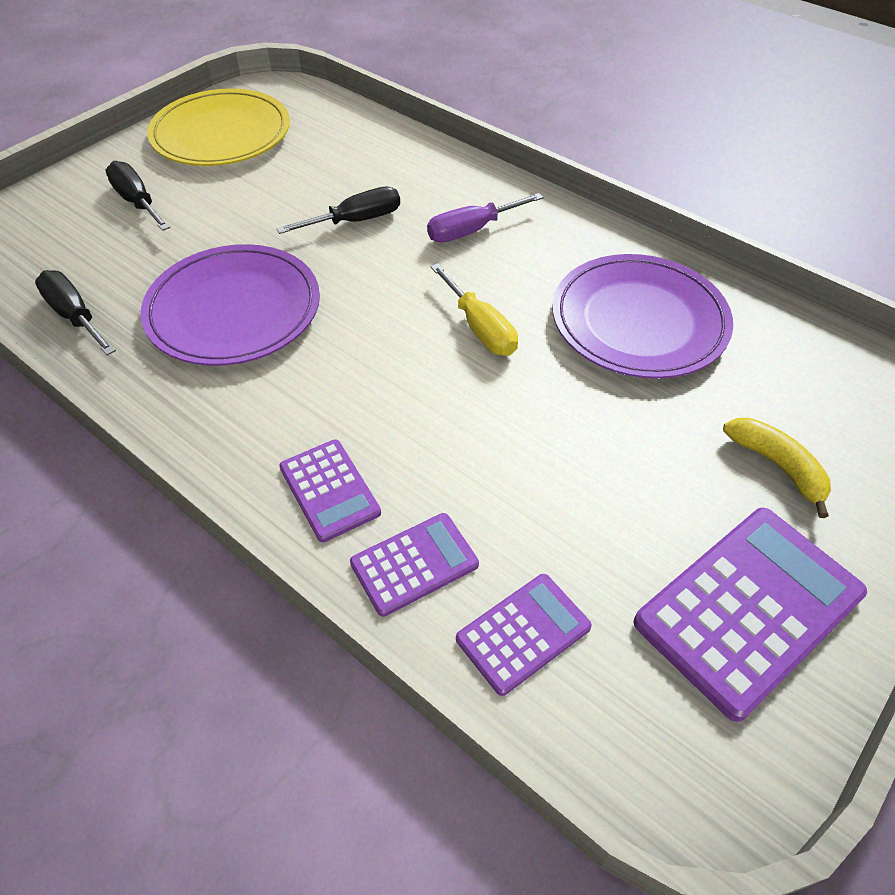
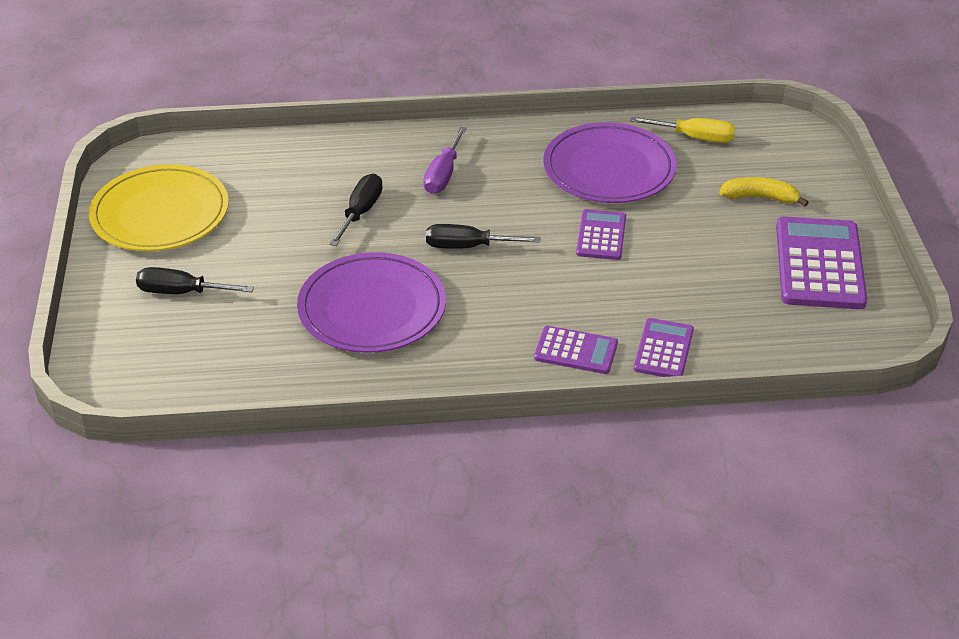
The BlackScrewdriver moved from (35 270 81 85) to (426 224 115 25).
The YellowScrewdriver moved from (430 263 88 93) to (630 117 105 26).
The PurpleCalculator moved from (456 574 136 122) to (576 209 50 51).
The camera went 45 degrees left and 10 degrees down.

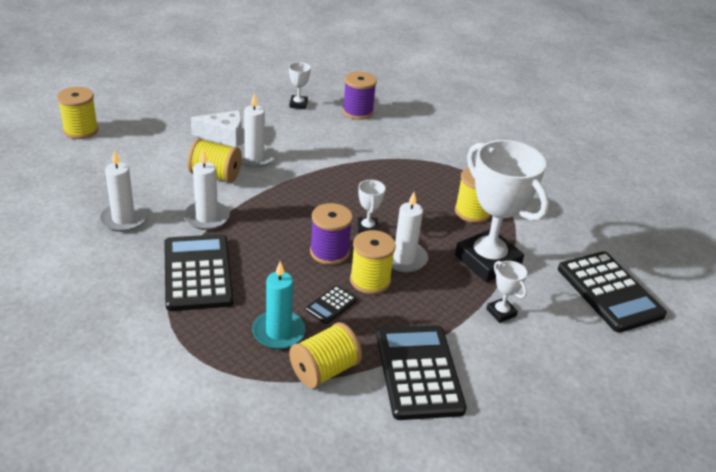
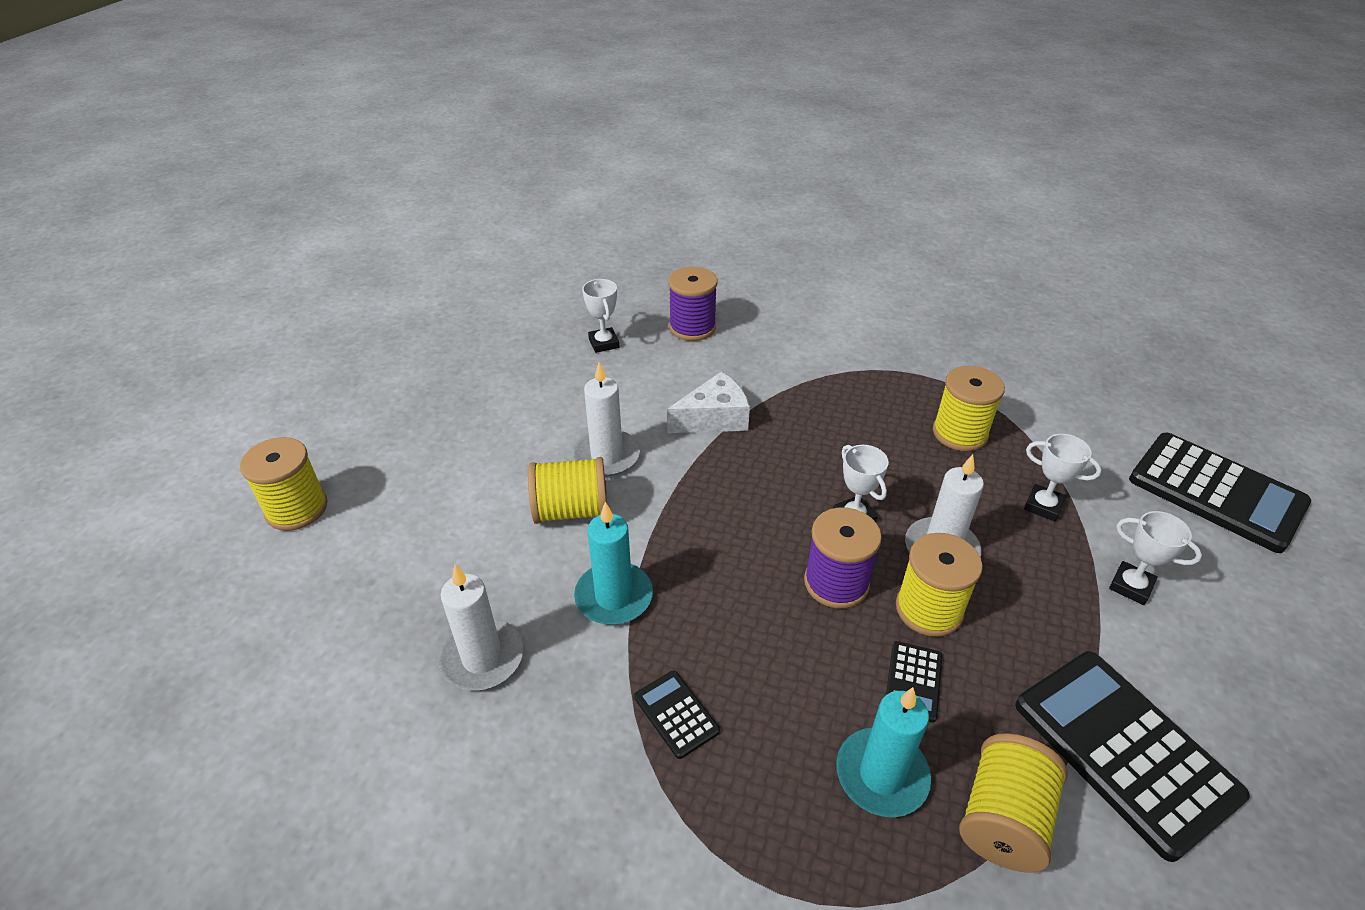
The WhiteCheese moved from (191 110 51 37) to (667 372 83 61).
The WhiteCandle at (184 149 46 81) became the TurquoiseCandle at (574 502 79 123).
The BlackCalculator at (164 234 70 77) changed to 0.45 times the size.
The WhiteTrophy at (455 140 94 142) changed to 0.43 times the size.
The camera went 20 degrees left and 5 degrees up.

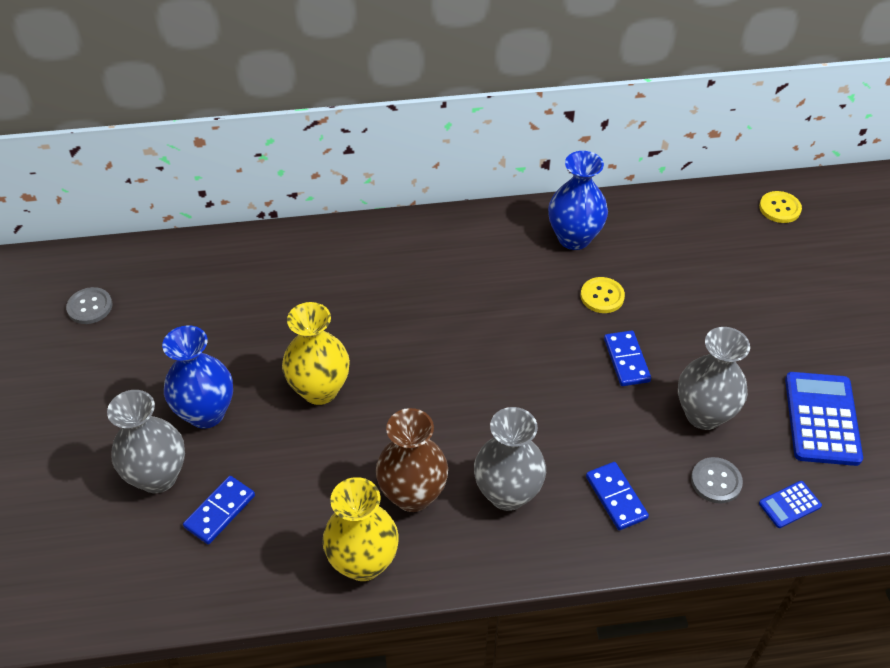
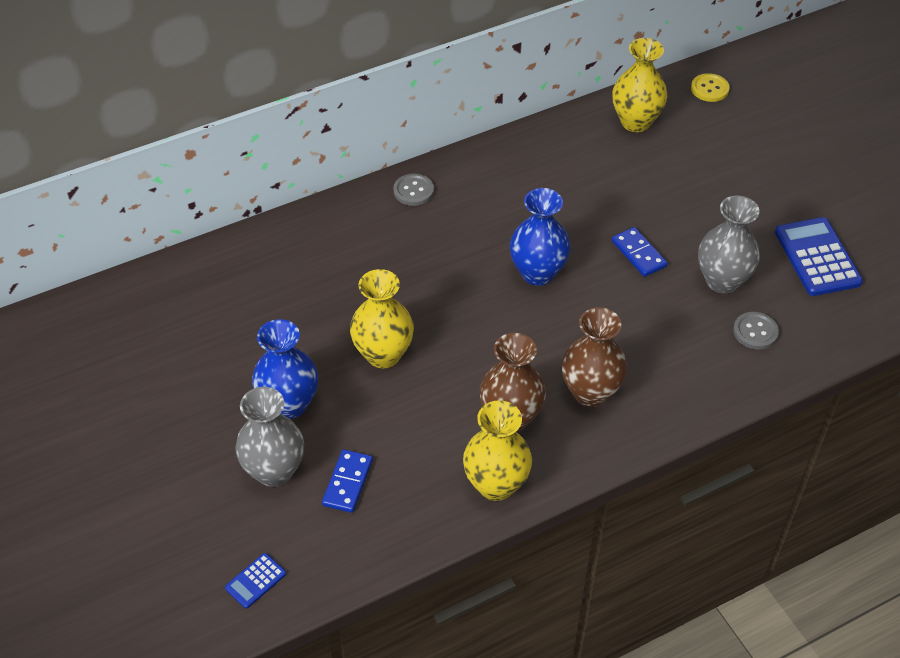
The YellowButton at (581 277 44 36) disappeared.
The BlueDomino at (586 462 63 68) disappeared.
The YellowVase at (612 38 55 94) appeared.
The GreyButton moved from (66 287 46 37) to (393 174 41 32).
The BlueVase moved from (548 151 60 99) to (510 188 60 98).
The BlueCalculator moved from (759 481 63 47) to (225 553 61 56).
The GreyVase at (474 407 72 104) became the BrownVase at (562 307 65 100).
The camera went 20 degrees left and 0 degrees up.

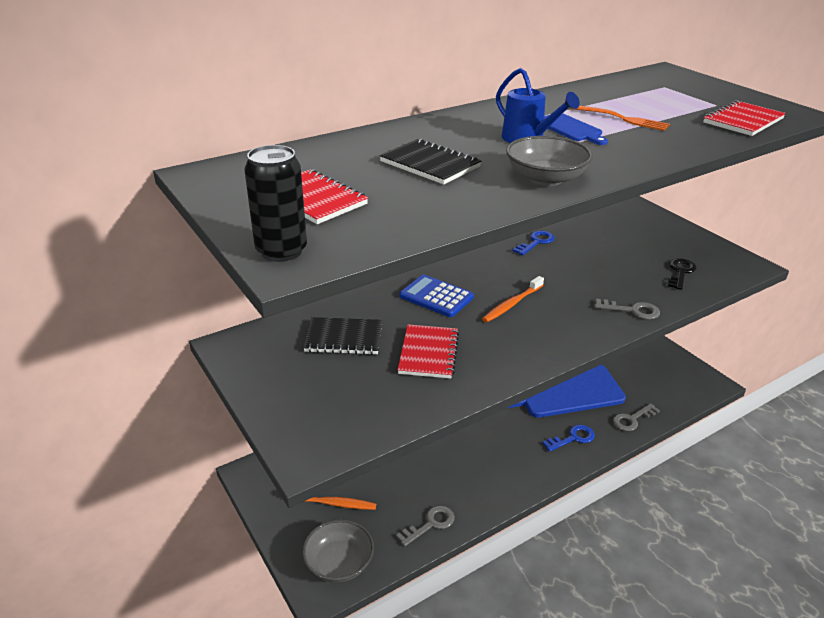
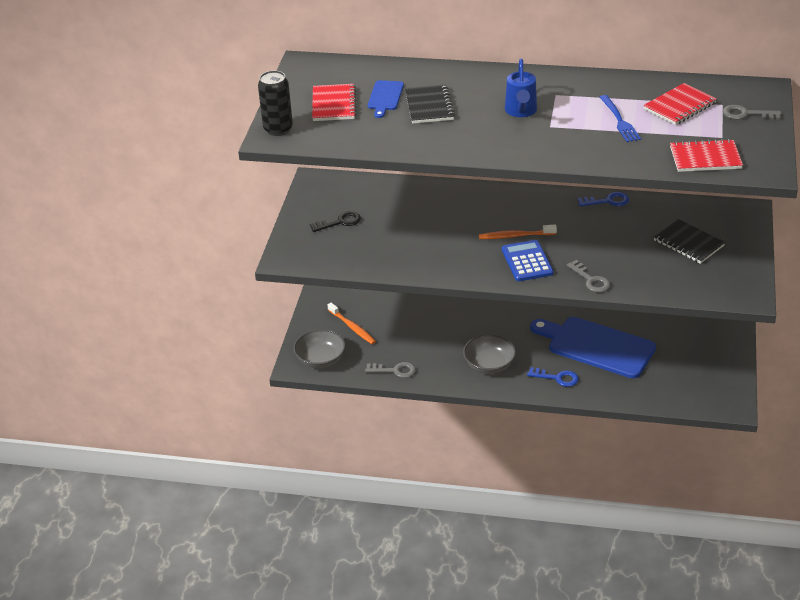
The BlackNotebook moved from (303 317 79 38) to (654 219 71 45).
The RedNotebook moved from (398 324 61 54) to (643 83 74 42).
The BlueCalculator moved from (399 275 75 42) to (502 240 52 41).
The GreyBowl moved from (506 136 87 50) to (463 334 53 40).
The BlueCuttingBoard moved from (544 114 64 31) to (368 80 36 38).
The GreyKey moved from (613 404 47 27) to (723 105 58 15).
The BlackKey moved from (668 258 28 32) to (310 211 51 21).
The OrangeFork at (571 105 99 26) became the BlueFork at (600 95 41 47).
The camera went 45 degrees right and 5 degrees up.

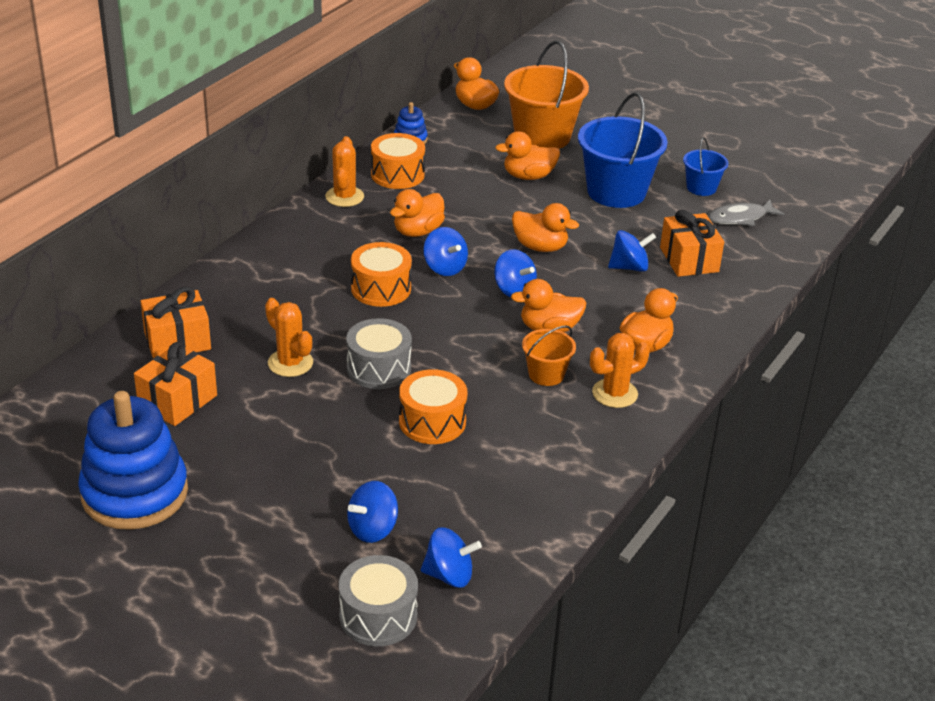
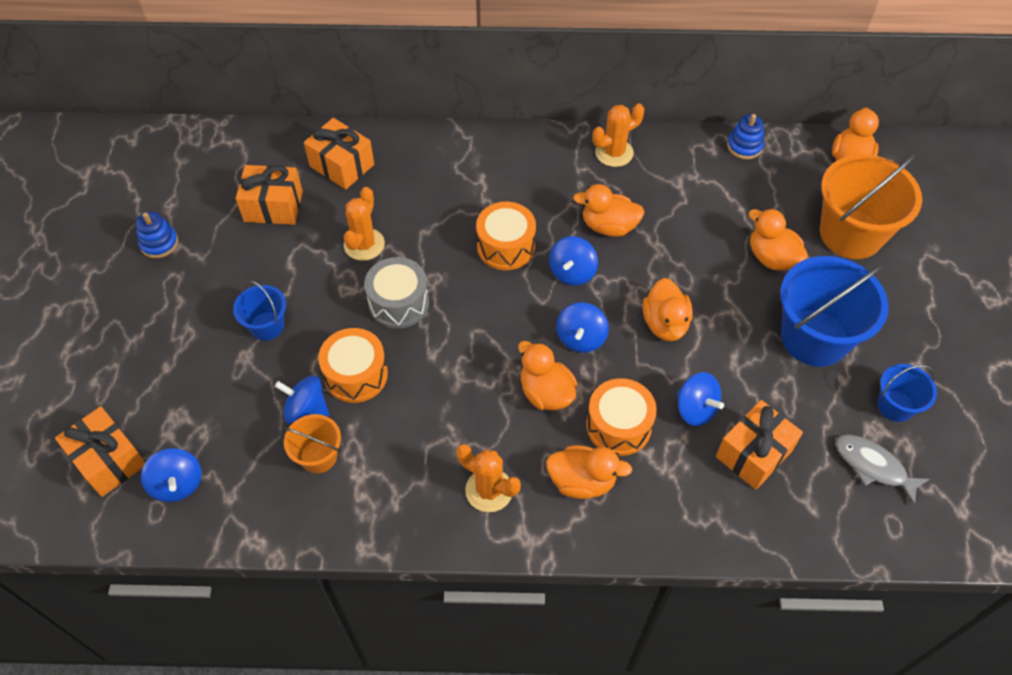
The BlueBucket at (233 281 53 60) appeared.
The BlueSpinningTop moved from (347 481 51 62) to (275 375 54 49).
The OrangeDrum moved from (371 133 54 56) to (586 378 71 78).
The OrangeBucket moved from (522 325 54 61) to (284 414 57 59).
The GreyDrum at (339 555 79 91) was replaced by the OrangeGift at (55 406 90 91).
The BlueStackingToy at (78 391 110 139) changed to 0.45 times the size.
The camera went 60 degrees right and 20 degrees up.

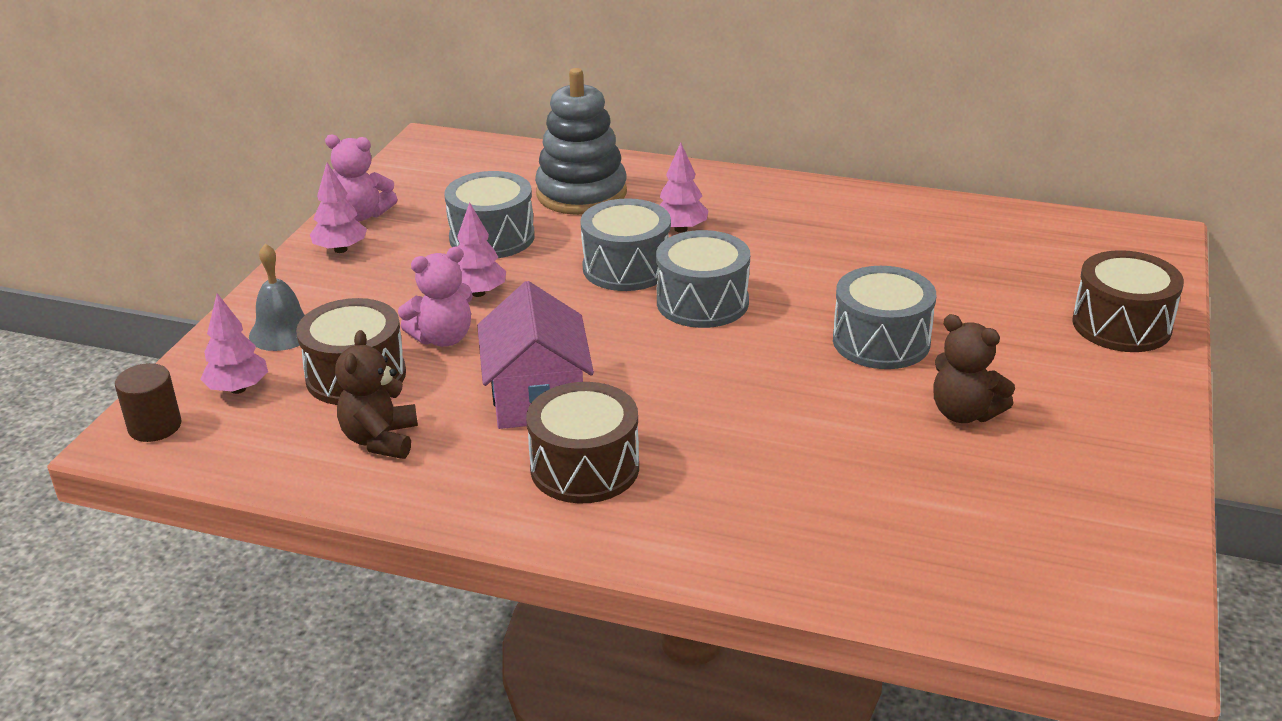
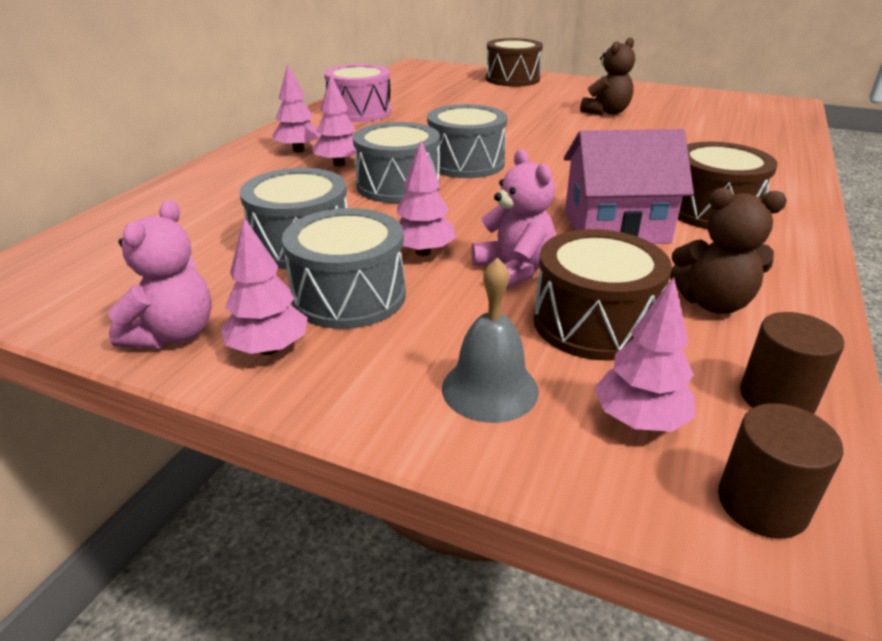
The GreyStackingToy at (535 68 92 147) disappeared.
The PinkTree at (273 64 48 88) appeared.
The PinkDrum at (324 64 67 58) appeared.
The BrownCylinder at (740 312 104 102) appeared.
The GreyDrum moved from (833 266 103 103) to (282 208 124 121).
The camera went 85 degrees left and 0 degrees up.

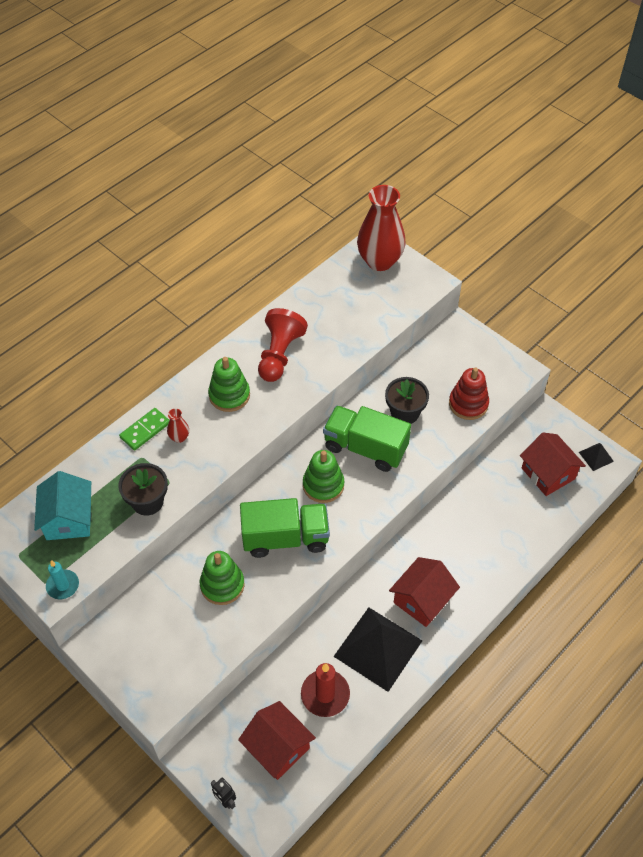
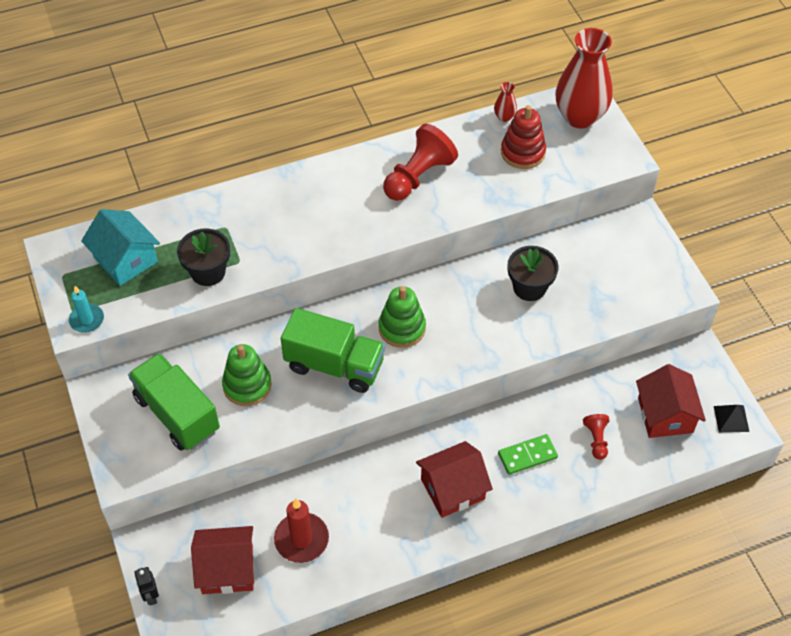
The GreenStackingToy at (208 357 42 55) disappeared.
The BlackPyramid at (333 607 89 85) disappeared.
The RedPawn at (583 414 27 46) appeared.
The GreenDomino moved from (119 408 50 43) to (498 434 60 41).
The RedVase moved from (167 409 22 34) to (494 82 23 40).
The GreenTruck moved from (323 405 88 67) to (128 353 92 98).
The RedStackingToy moved from (449 367 40 53) to (501 105 45 64).
The TurquoiseHouse at (34 471 57 69) turned 60 degrees counterclockwise.
The RedHouse at (238 701 78 79) turned 75 degrees counterclockwise.
The camera went 25 degrees right and 0 degrees up.

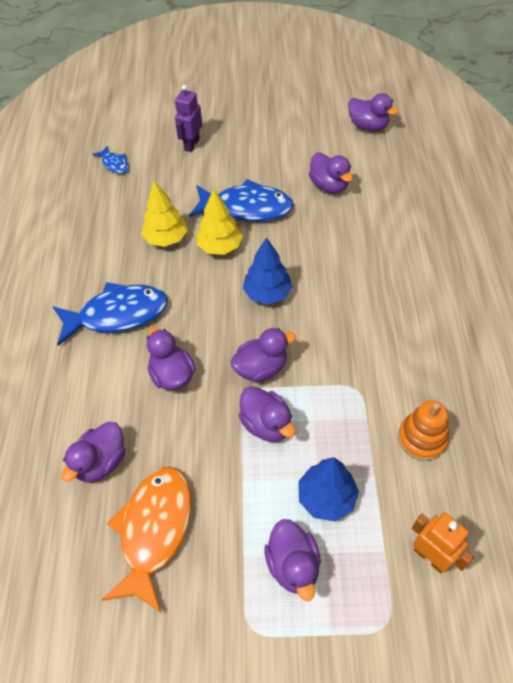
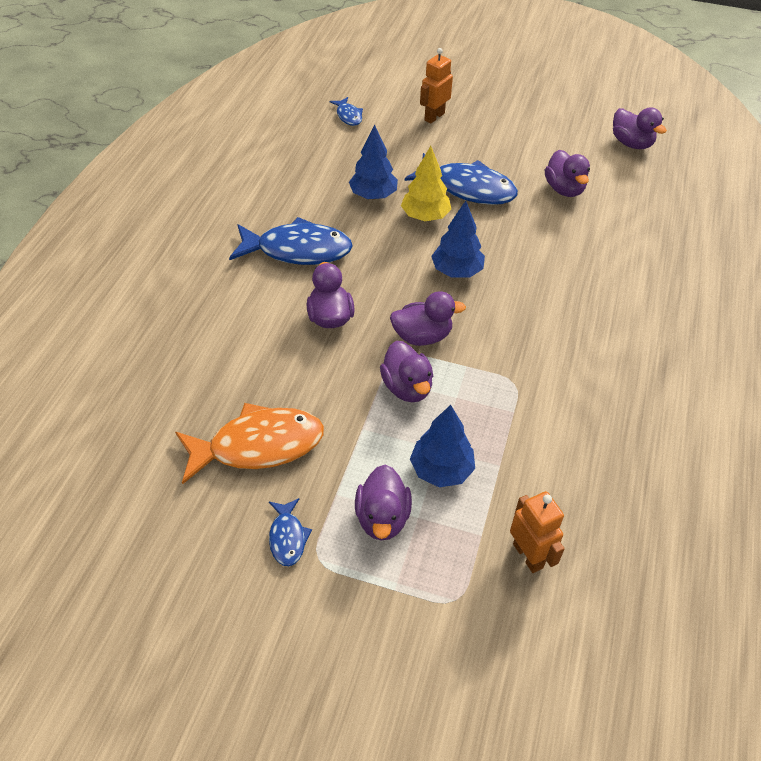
The PurpleDuck at (61 422 64 61) disappeared.
The OrangeStackingToy at (398 400 51 61) disappeared.
The BlueFish at (269 498 43 68) appeared.
The YellowTree at (141 181 47 66) became the BlueTree at (349 124 49 75).
The PurpleRobot at (175 85 27 67) became the OrangeRobot at (420 48 33 75).
The OrangeFish at (102 467 90 146) turned 45 degrees clockwise.
The camera went 15 degrees right and 5 degrees down.

